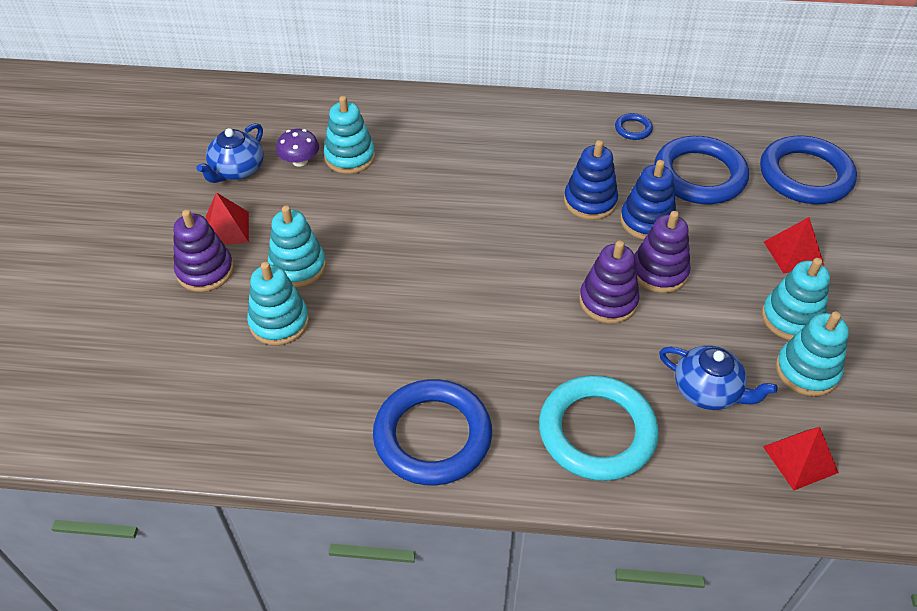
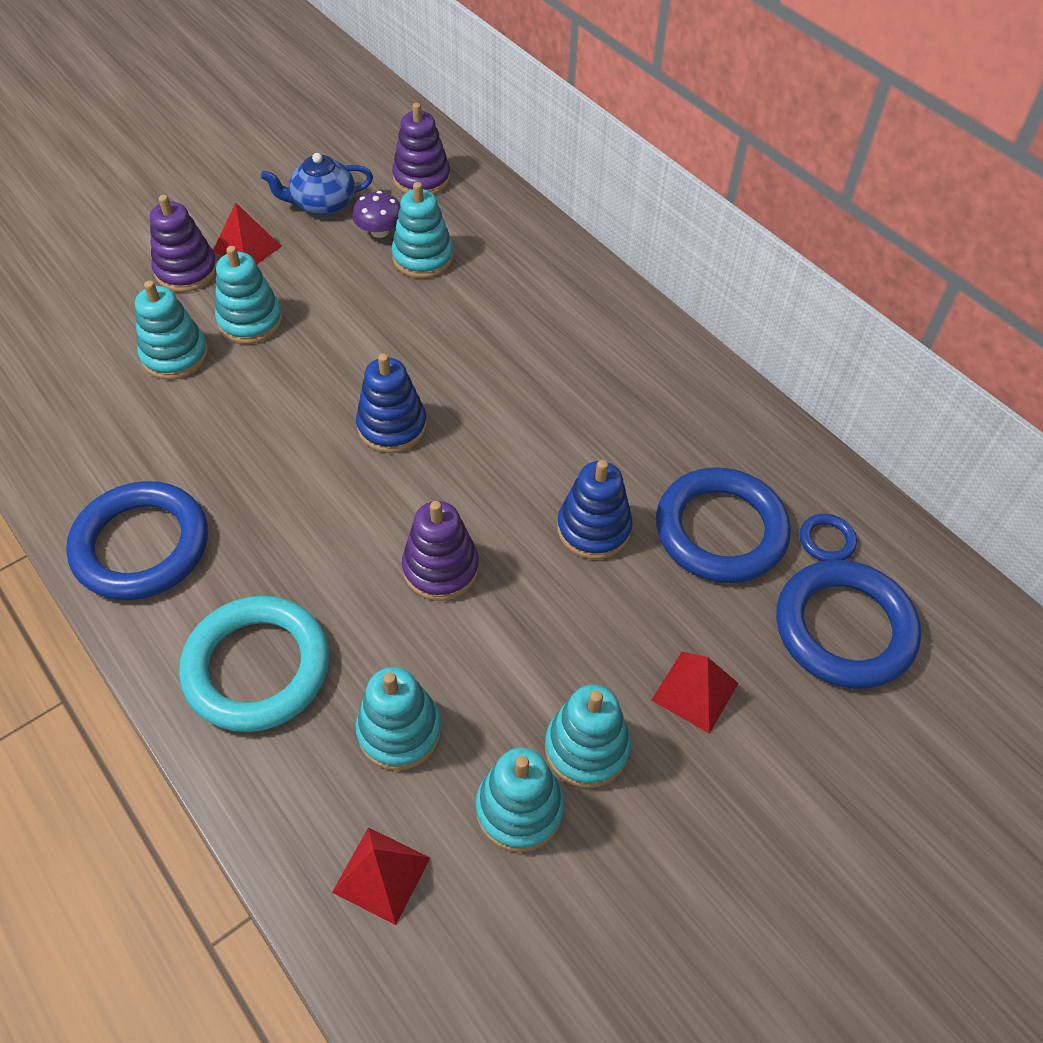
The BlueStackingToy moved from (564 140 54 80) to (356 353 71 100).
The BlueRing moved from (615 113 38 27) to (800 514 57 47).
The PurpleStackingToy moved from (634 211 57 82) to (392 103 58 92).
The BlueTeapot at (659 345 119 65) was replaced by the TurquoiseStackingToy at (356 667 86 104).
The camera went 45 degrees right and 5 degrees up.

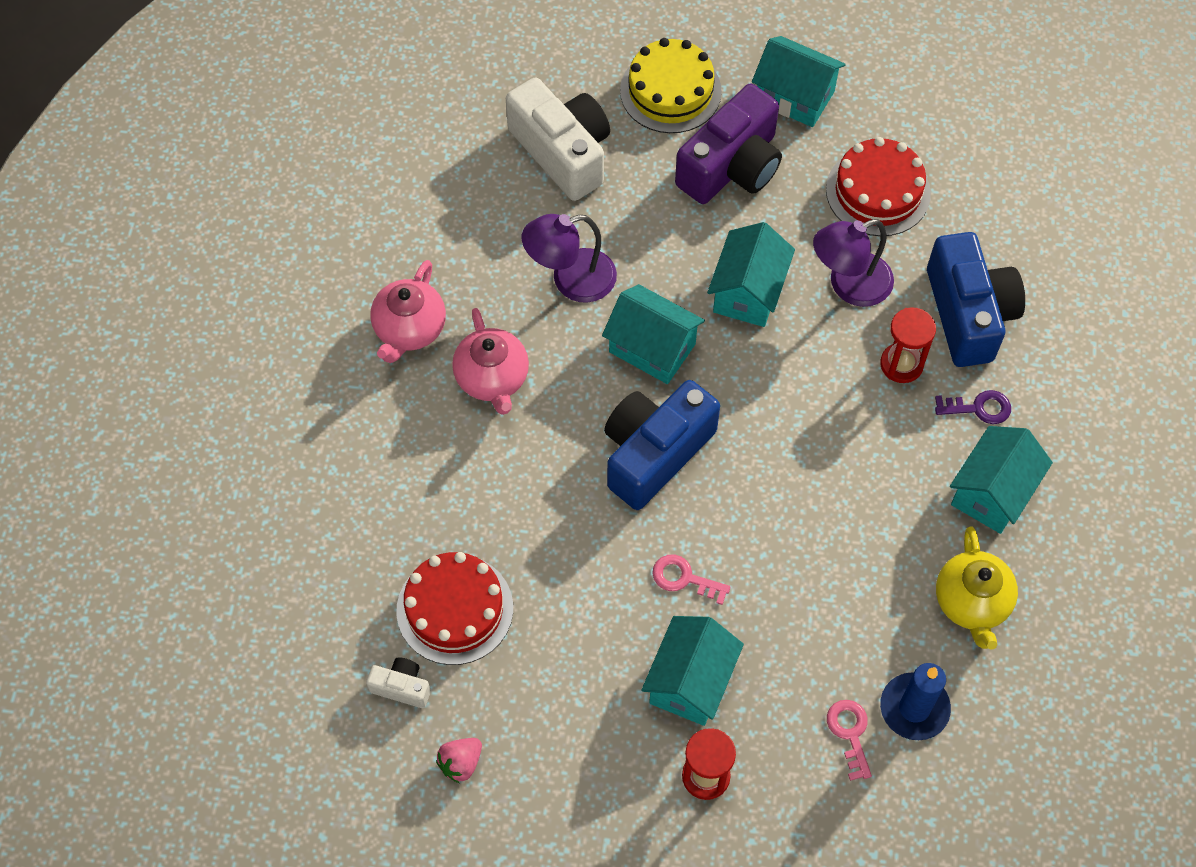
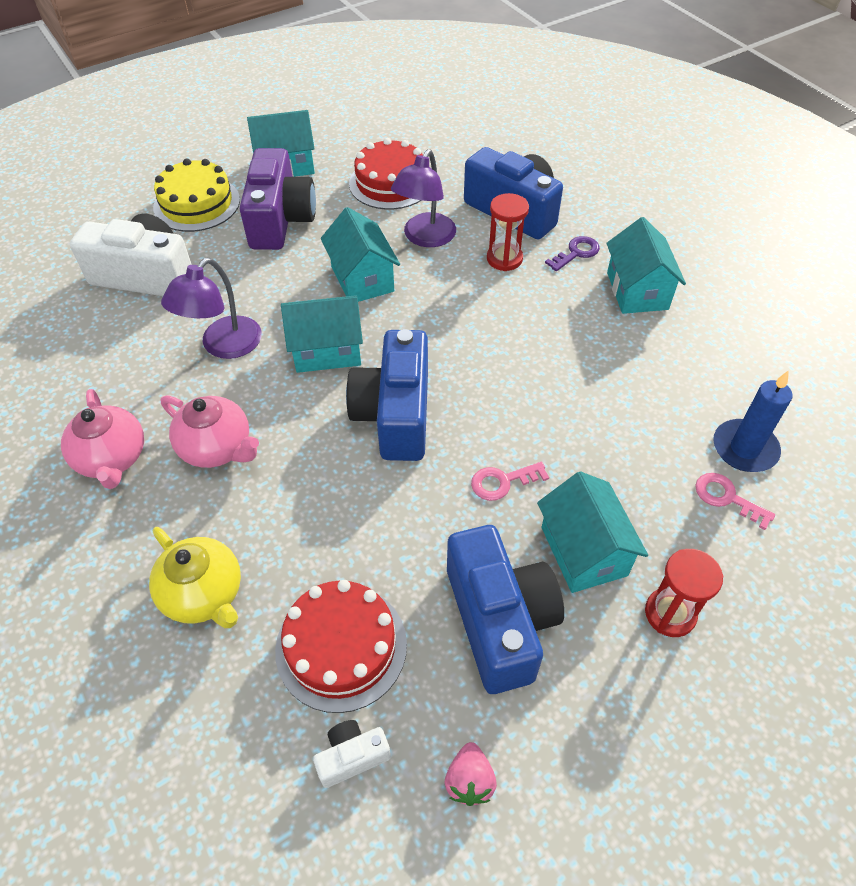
The BlueCamera at (447 525 117 169) appeared.
The YellowTeapot moved from (936 527 82 122) to (149 527 92 101).
The camera went 40 degrees left and 10 degrees down.

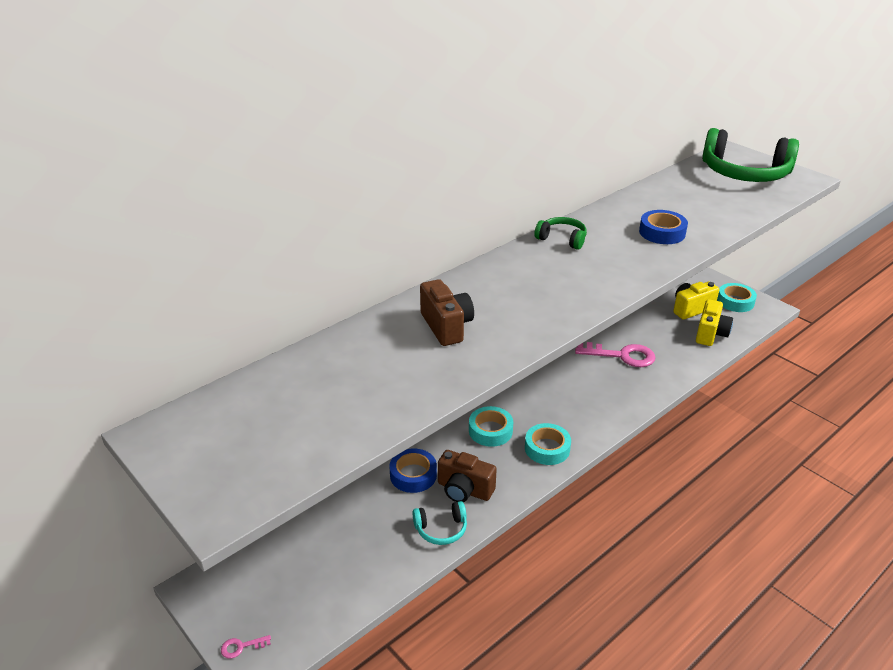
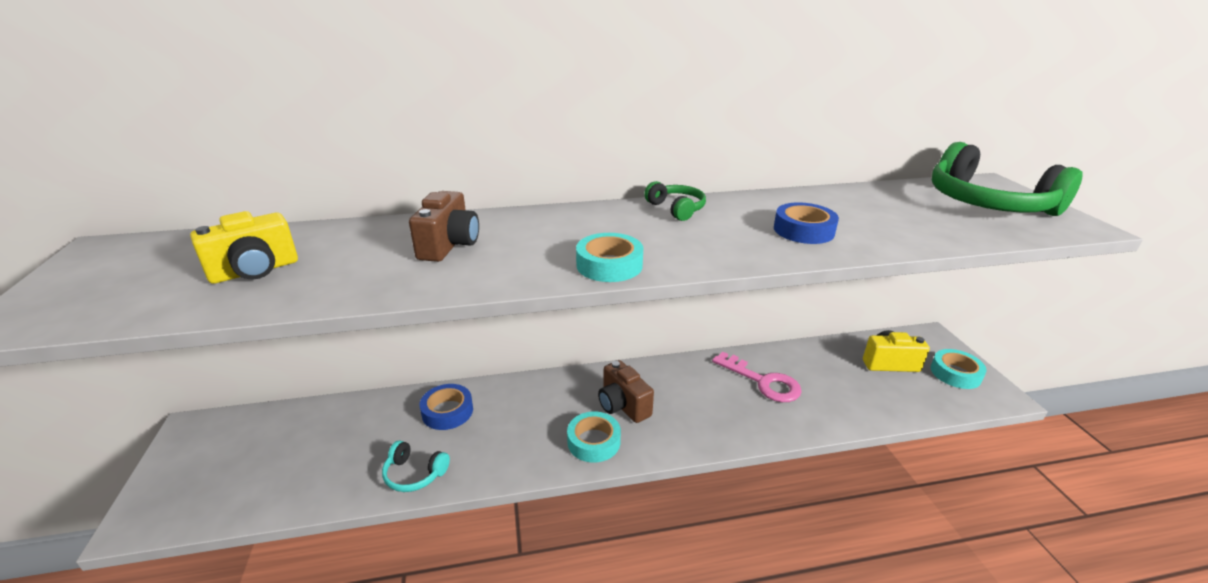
The PinkKey at (221 635 50 24) disappeared.
The BrownCamera moved from (438 450 59 52) to (598 360 56 63).
The TurquoiseTape moved from (469 406 44 41) to (576 233 67 49).
The YellowCamera moved from (696 299 37 47) to (190 211 108 73).
The camera went 30 degrees right and 5 degrees down.

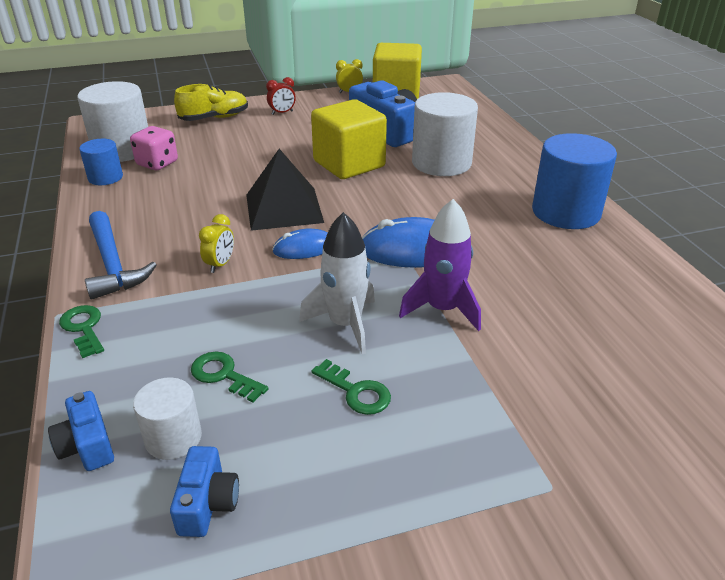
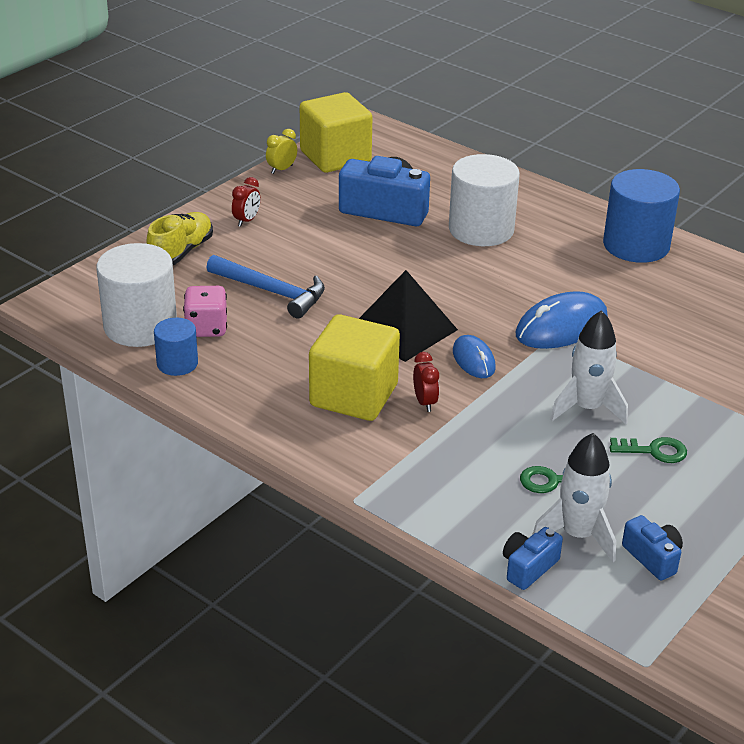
The GreenKey at (59 305 45 53) disappeared.
The PurpleRocket at (399 199 82 132) disappeared.
The BlueHammer moved from (85 211 72 89) to (206 255 119 64).
The YellowCube moved from (311 99 76 80) to (309 314 91 107).
The WhiteCylinder at (133 378 69 82) was replaced by the WhiteRocket at (532 433 84 129).
The YellowClock at (199 214 35 59) became the RedClock at (413 352 26 60).
The BlueCamera at (48 391 66 80) turned 105 degrees clockwise.
The BlueMouse at (272 229 56 30) turned 60 degrees counterclockwise.
The camera went 35 degrees left and 0 degrees up.

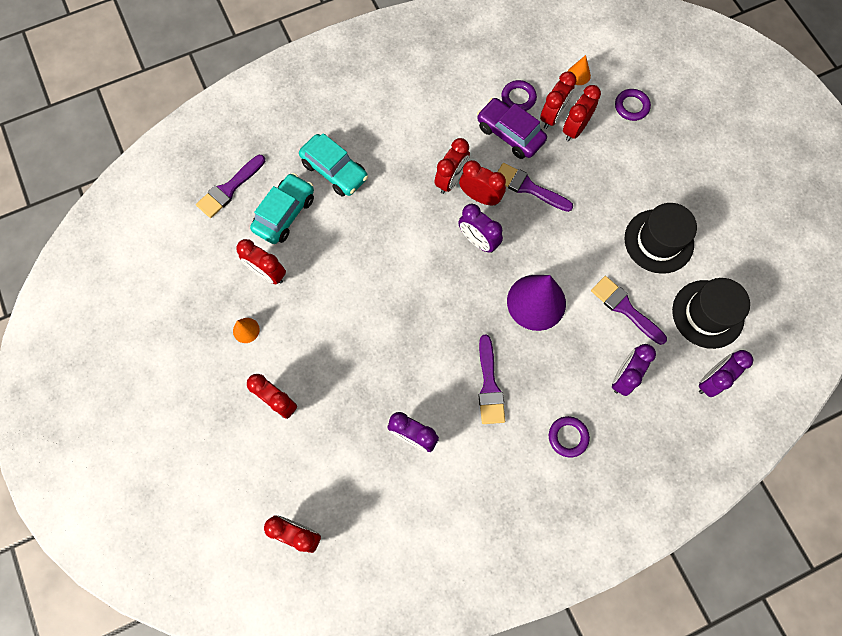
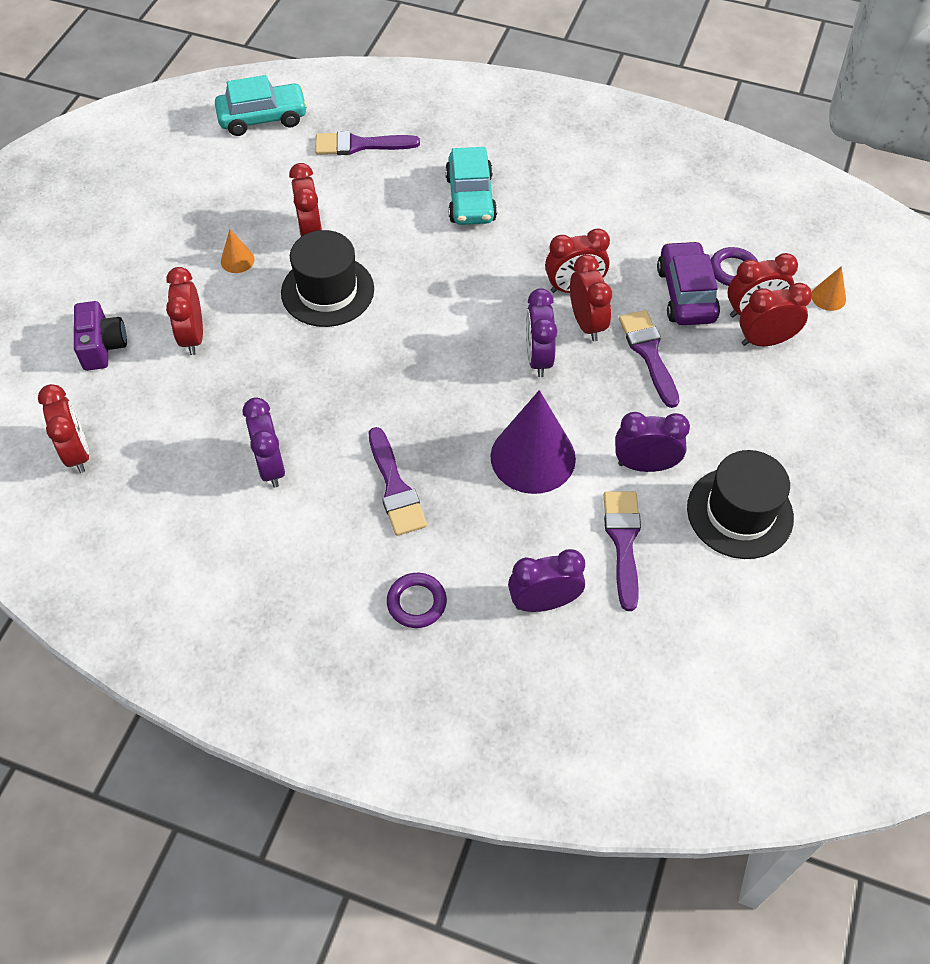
The PurpleRing at (615 89 36 32) disappeared.
The PurpleCamera at (74 301 53 70) appeared.
The TurquoiseCar moved from (250 173 64 71) to (215 75 92 61).
The BlackHat moved from (672 278 78 71) to (281 230 93 97).
The PurpleClock moved from (699 350 54 47) to (615 412 75 60).
The PurpleBrush at (478 334 27 90) turned 60 degrees counterclockwise.
The camera went 45 degrees right and 15 degrees down.

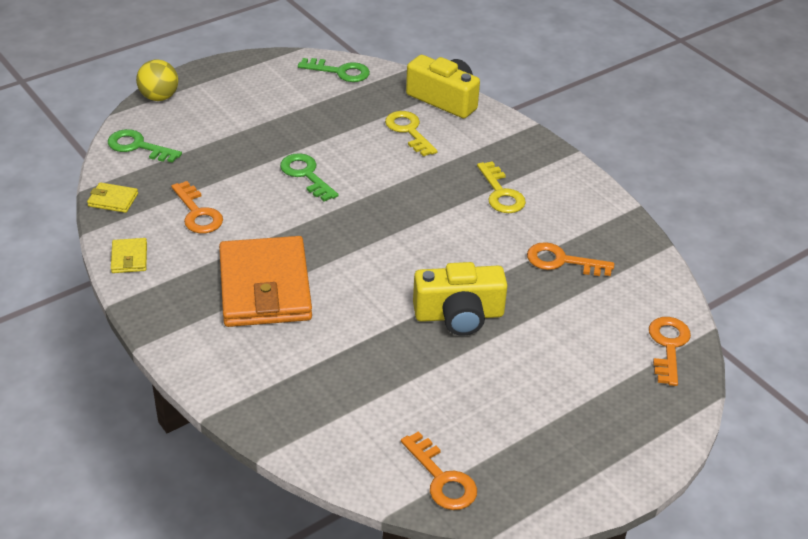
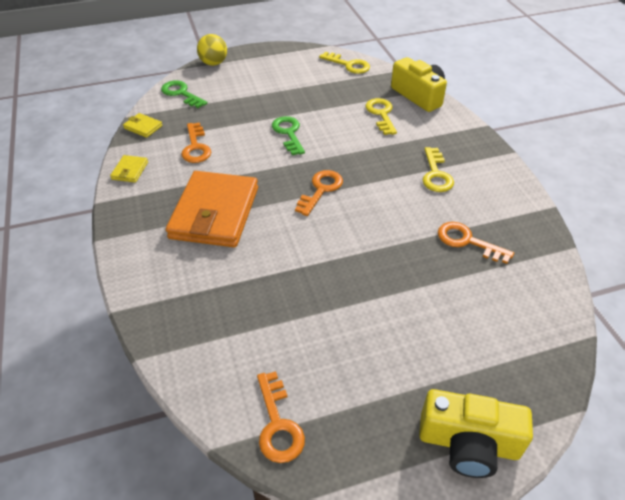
The YellowCamera moved from (413 262 95 74) to (419 389 114 89).
The OrangeKey moved from (649 317 42 69) to (295 170 48 46).
The GreenKey at (298 58 72 24) became the YellowKey at (319 52 51 22).
The camera went 20 degrees right and 5 degrees up.

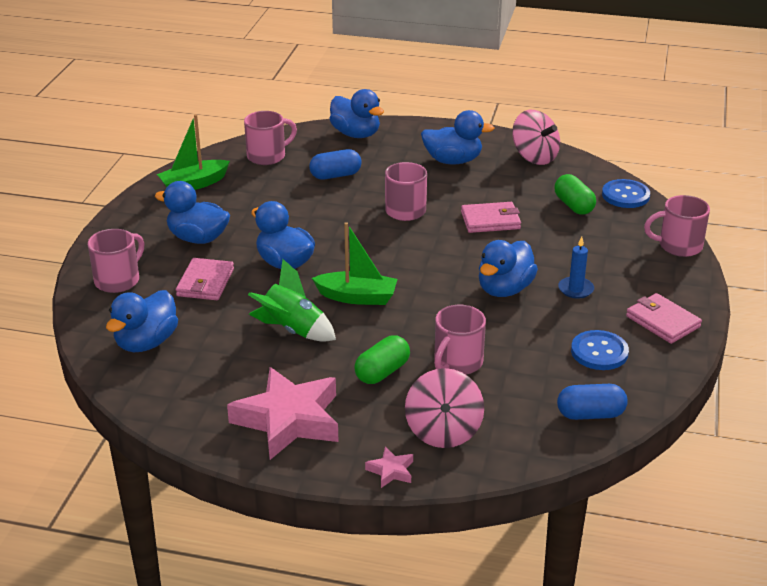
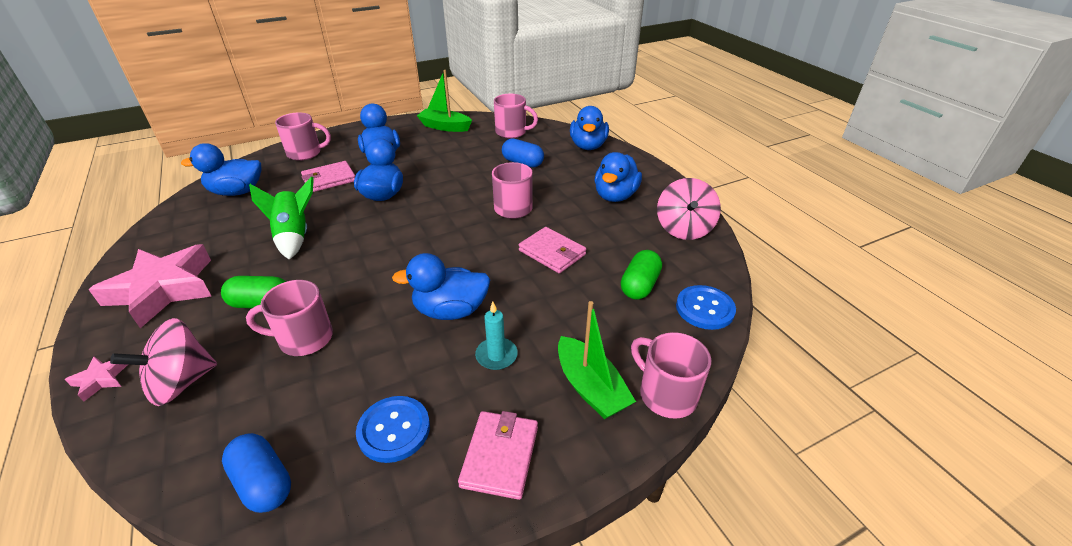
The GreenBoat moved from (312 222 85 83) to (558 301 78 118).
The BlueCandle at (558 236 36 63) became the TurquoiseCandle at (475 302 43 68).
The BlueDuck at (421 110 73 54) turned 60 degrees clockwise.
The camera went 50 degrees right and 5 degrees up.

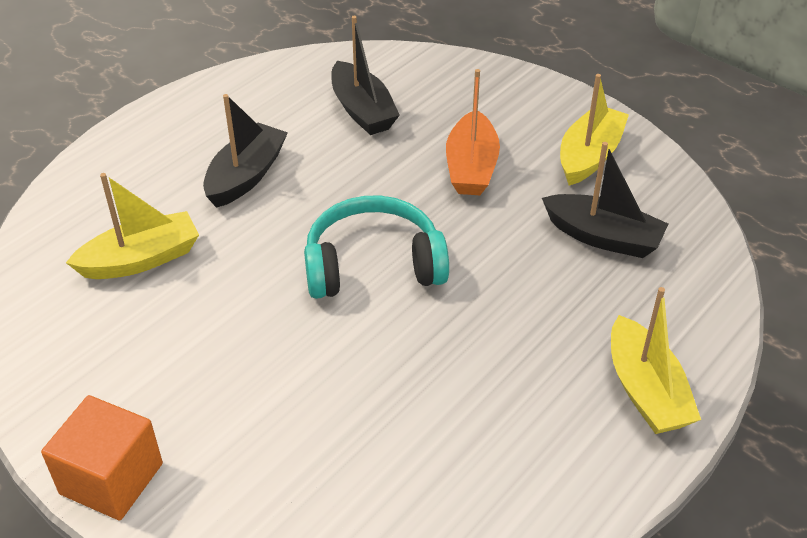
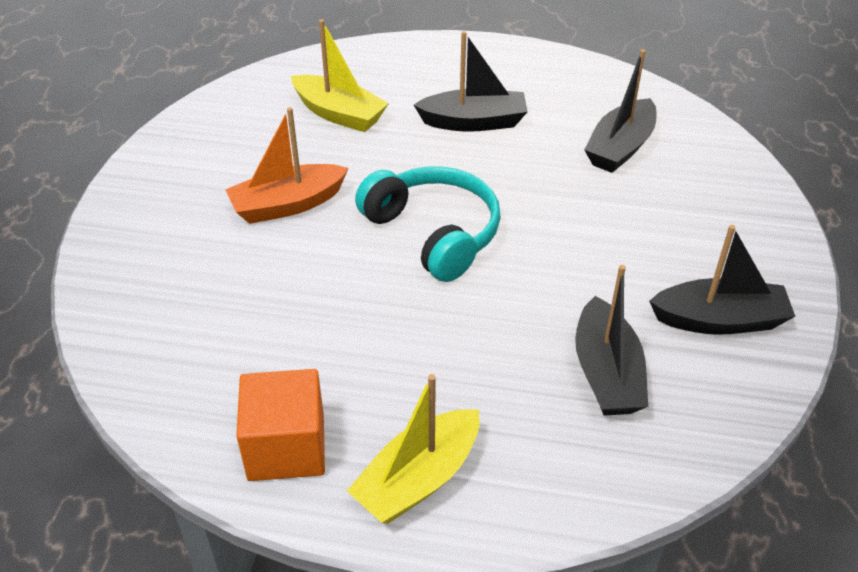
The OrangeCube moved from (41 395 122 126) to (236 369 89 112).
The OrangeBoat moved from (446 69 54 126) to (225 107 123 117).
The YellowBoat at (560 74 69 111) became the BlackBoat at (649 225 146 110).
The camera went 60 degrees right and 0 degrees up.

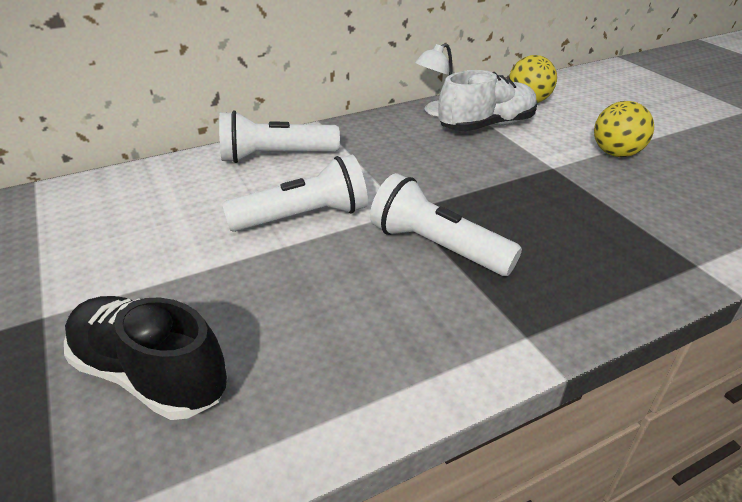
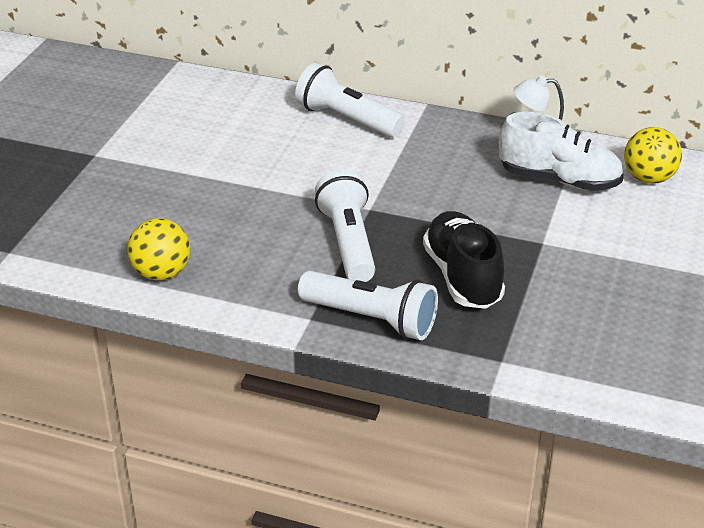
The BlackShoe moved from (64 296 164 124) to (423 211 82 98).
The WhiteFlashlight moved from (222 155 146 77) to (298 271 140 69).
The YellowBall moved from (594 101 60 56) to (127 218 63 63).
The camera went 45 degrees right and 0 degrees up.

